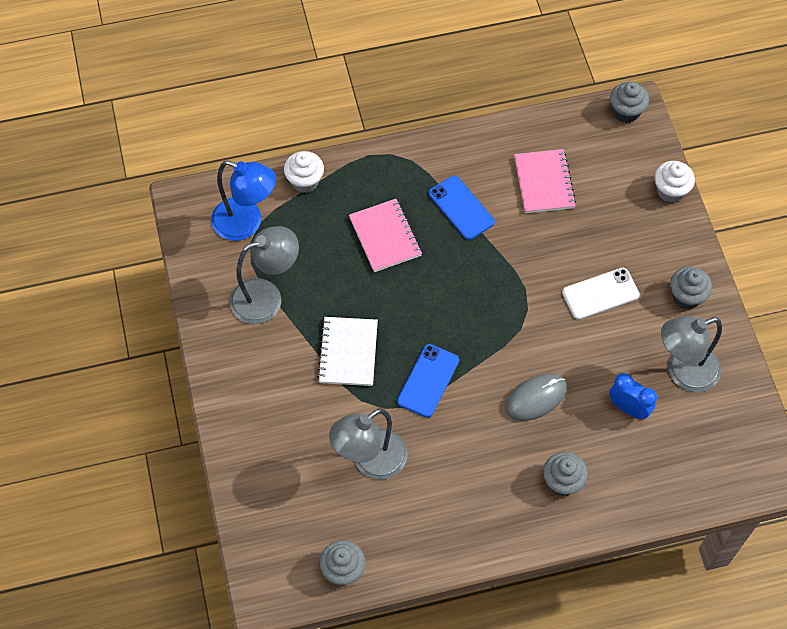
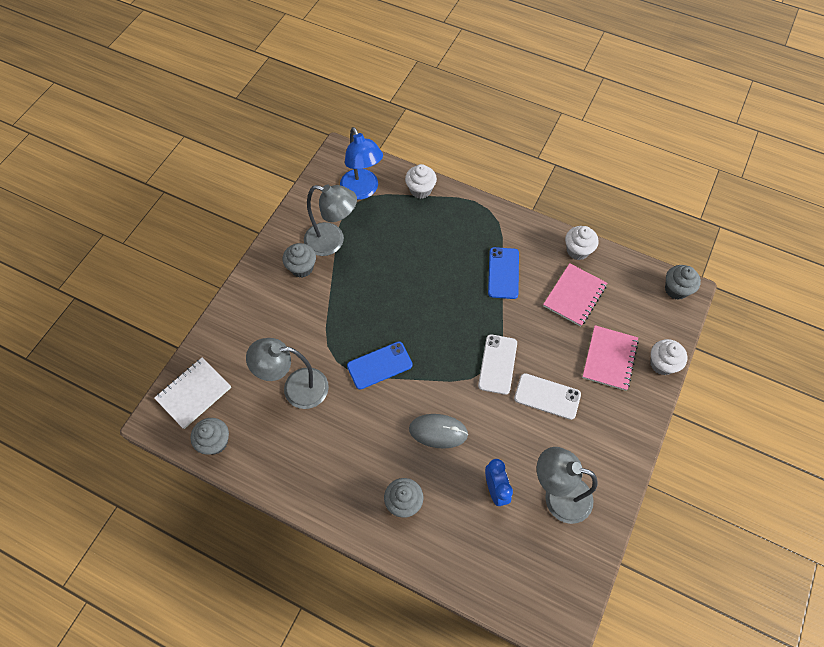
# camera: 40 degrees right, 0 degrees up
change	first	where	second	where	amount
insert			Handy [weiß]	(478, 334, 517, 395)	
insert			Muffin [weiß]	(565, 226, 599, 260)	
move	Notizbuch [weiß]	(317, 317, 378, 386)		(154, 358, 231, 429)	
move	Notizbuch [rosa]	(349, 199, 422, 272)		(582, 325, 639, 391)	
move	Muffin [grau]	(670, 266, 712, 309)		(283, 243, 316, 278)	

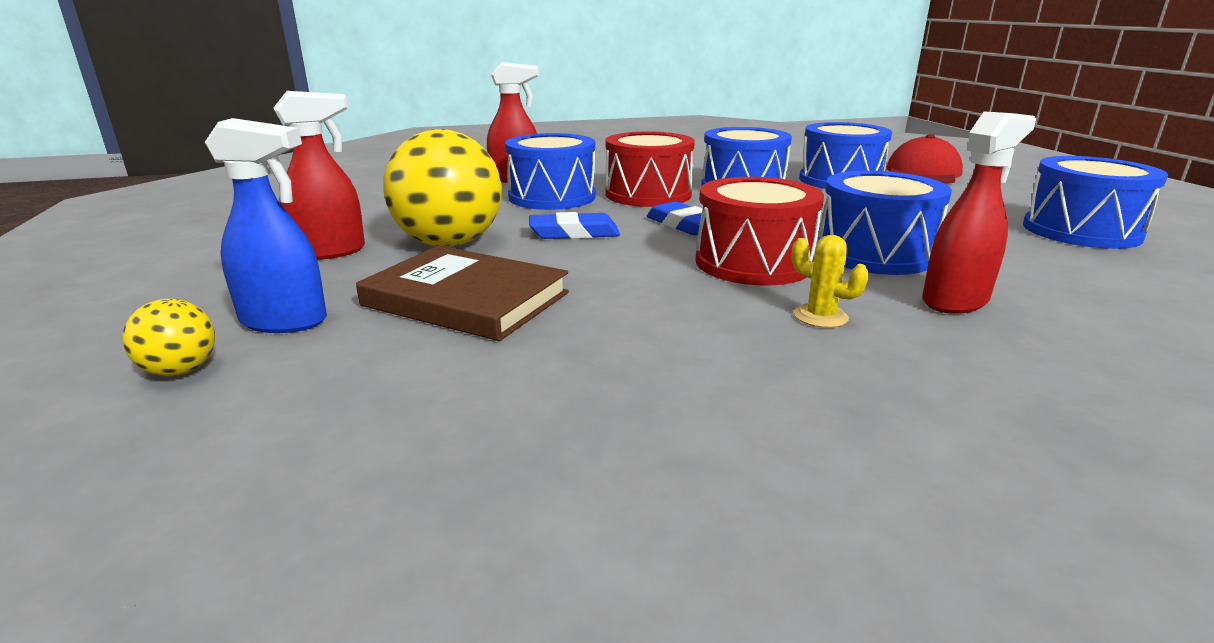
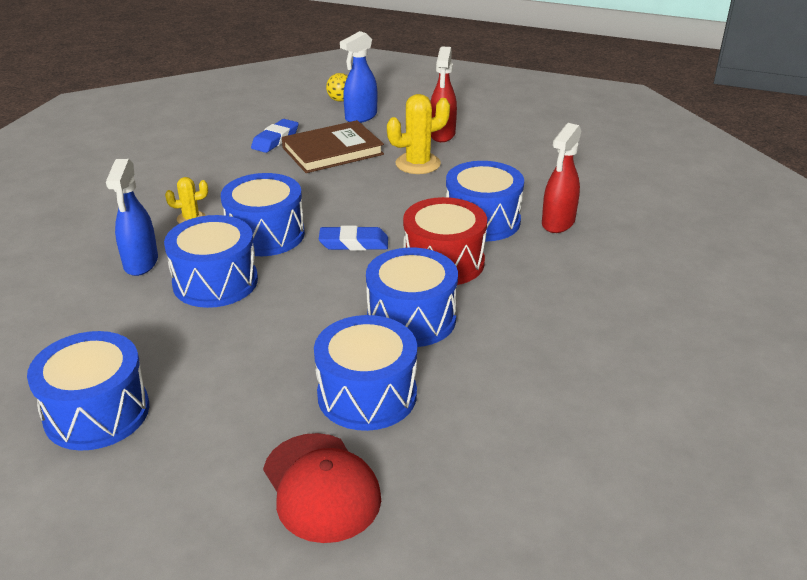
# camera: 125 degrees right, 10 degrees up
change	first	where	second	where	amount
move	Radiergummi [blau]	(529, 212, 620, 239)		(251, 119, 299, 153)	
replace	Ball [gelb]	(383, 129, 502, 247)	Kaktus [gelb]	(387, 94, 450, 174)	
recolor	Trommel [rot]	(695, 177, 824, 285)	Trommel [blau]	(221, 173, 305, 256)	
recolor	Sprühflasche [rot]	(922, 111, 1036, 314)	Sprühflasche [blau]	(106, 159, 158, 276)	

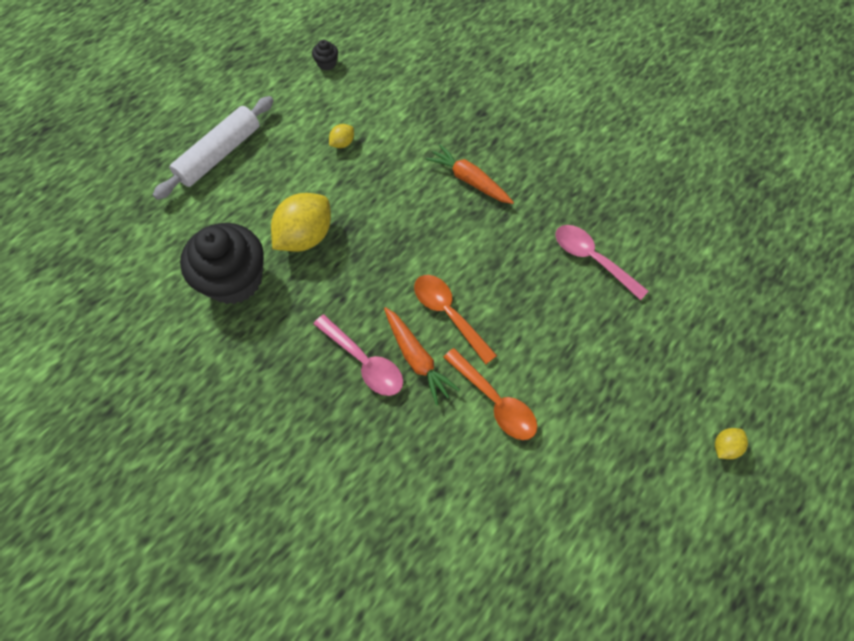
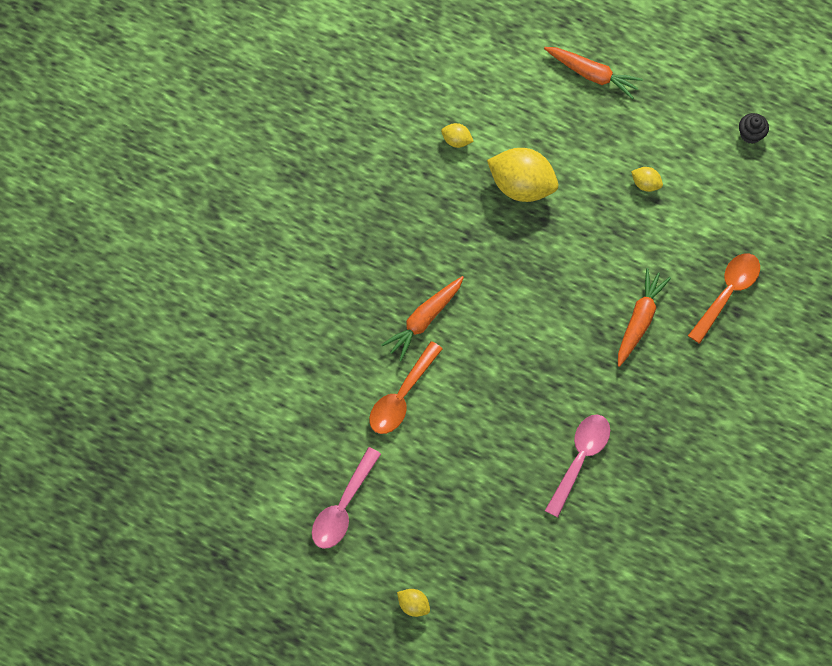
# camera: 75 degrees right, 5 degrees up
change	first	where	second	where	amount
move	Löffel [rosa]	(314, 315, 403, 396)		(312, 447, 381, 549)	
move	Löffel [orange]	(414, 275, 497, 364)		(688, 253, 760, 344)	
replace	Nudelholz [weiß]	(153, 96, 274, 200)	Karotte [orange]	(544, 47, 643, 99)	
replace	Muffin [schwarz]	(180, 223, 264, 304)	Zitrone [gelb]	(441, 123, 474, 148)	

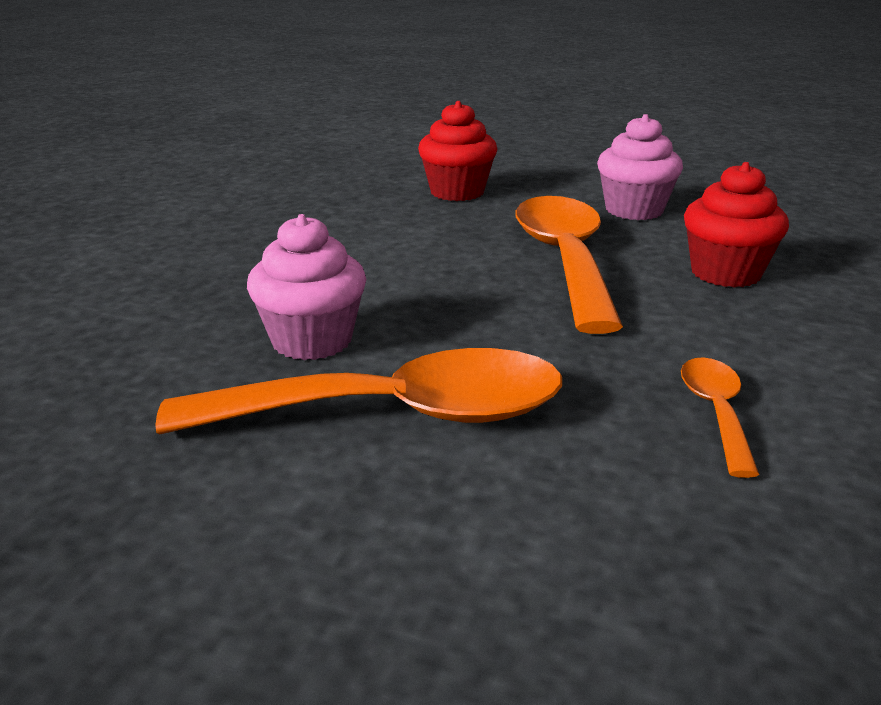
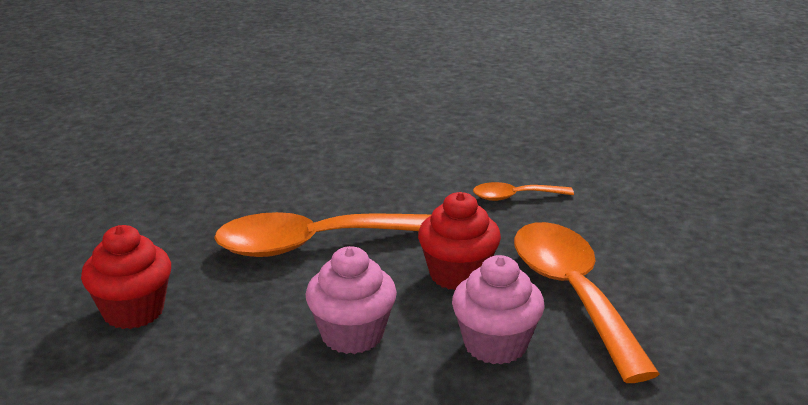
# camera: 100 degrees left, 0 degrees up
change	first	where	second	where	amount
move	Muffin [rosa]	(597, 114, 683, 220)		(305, 246, 397, 354)	
move	Muffin [rot]	(684, 162, 789, 288)		(418, 192, 501, 290)	

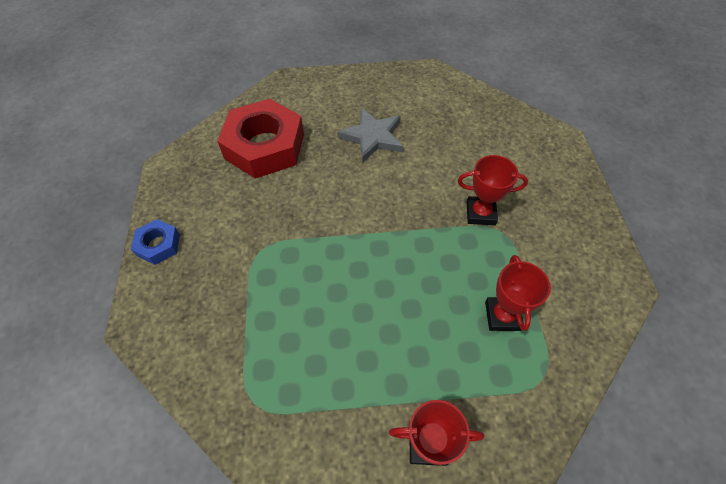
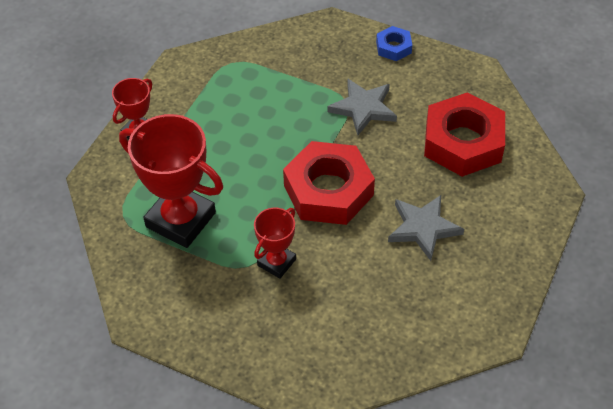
# camera: 120 degrees right, 5 degrees down
change	first	where	second	where	amount
insert			Sechskantmutter [rot]	(283, 141, 375, 225)	
insert			Stern [grau]	(327, 79, 397, 135)	
resize	Pokal [rot]	(485, 255, 551, 331)		(119, 114, 223, 248)	x1.86

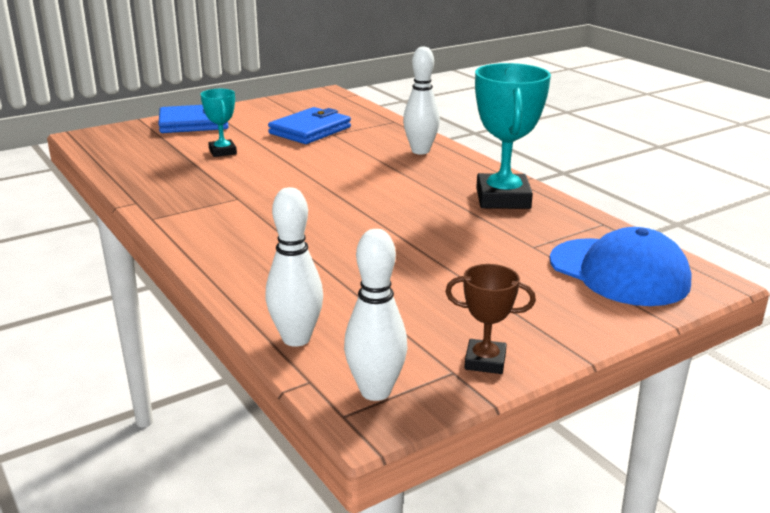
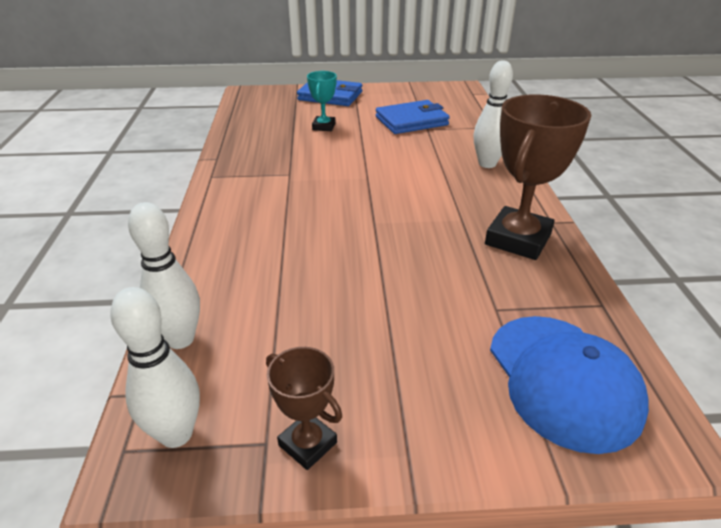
# camera: 30 degrees right, 10 degrees up
change	first	where	second	where	amount
recolor	Pokal [türkis]	(475, 63, 551, 209)	Pokal [braun]	(485, 94, 591, 260)	

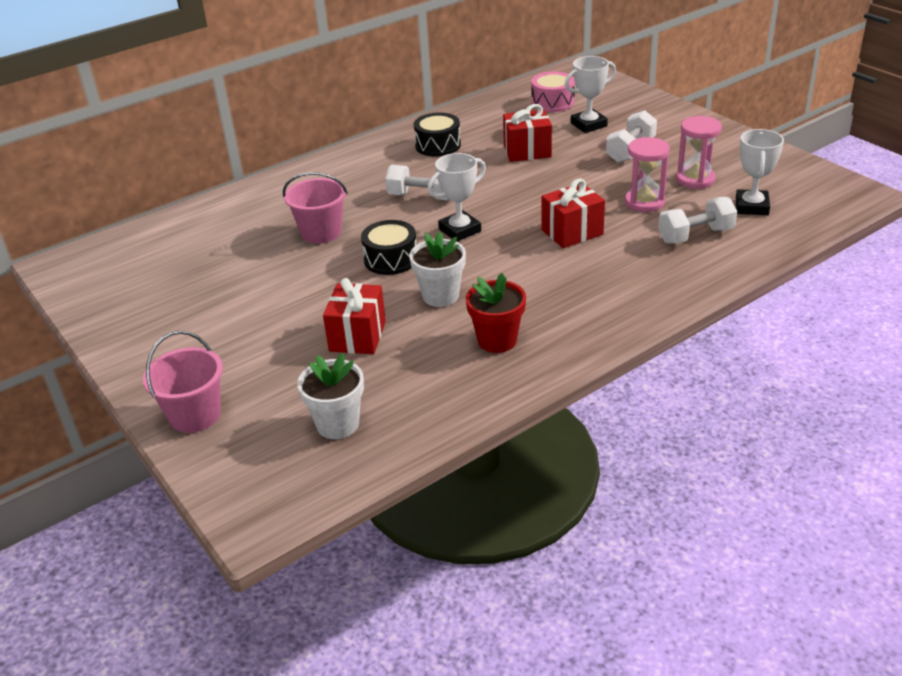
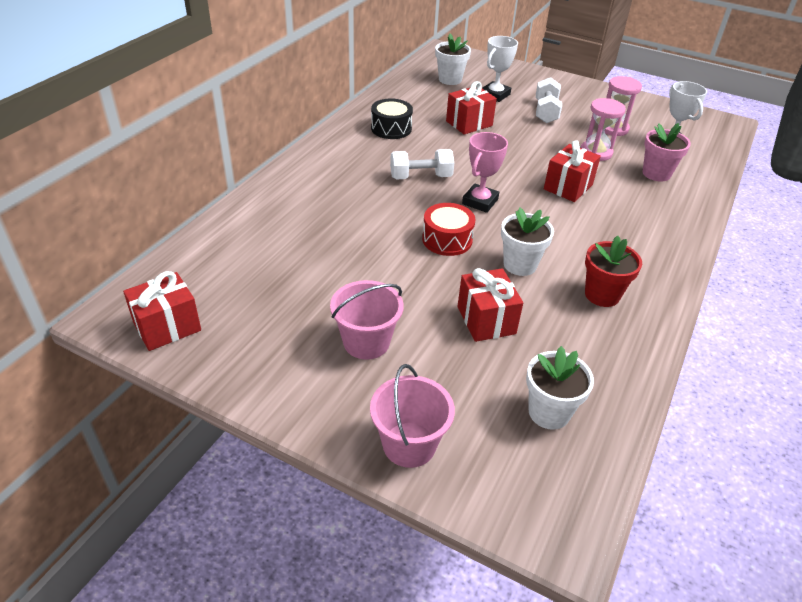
# camera: 30 degrees left, 5 degrees up
change	first	where	second	where	amount
insert			Geschenk [rot]	(123, 271, 201, 351)	
move	Eimer [rosa]	(283, 172, 347, 244)		(330, 280, 404, 360)	
replace	Trommel [rosa]	(531, 72, 575, 112)	Blumentopf [weiß]	(435, 33, 471, 85)	
replace	Hantel [weiß]	(658, 196, 737, 244)	Blumentopf [rosa]	(643, 123, 691, 182)	
recolor	Trommel [schwarz]	(361, 220, 417, 275)	Trommel [rot]	(422, 203, 475, 256)	
recolor	Pokal [weiß]	(428, 153, 486, 242)	Pokal [rosa]	(462, 132, 508, 213)	

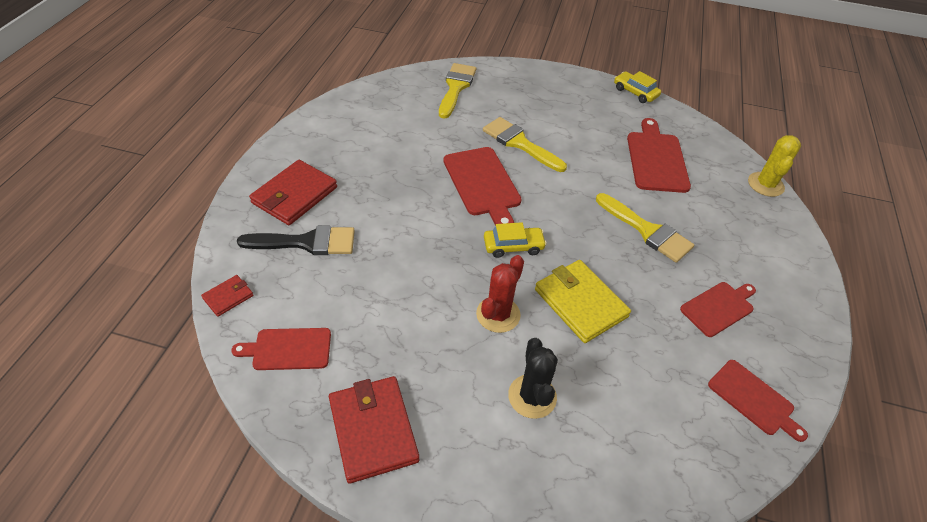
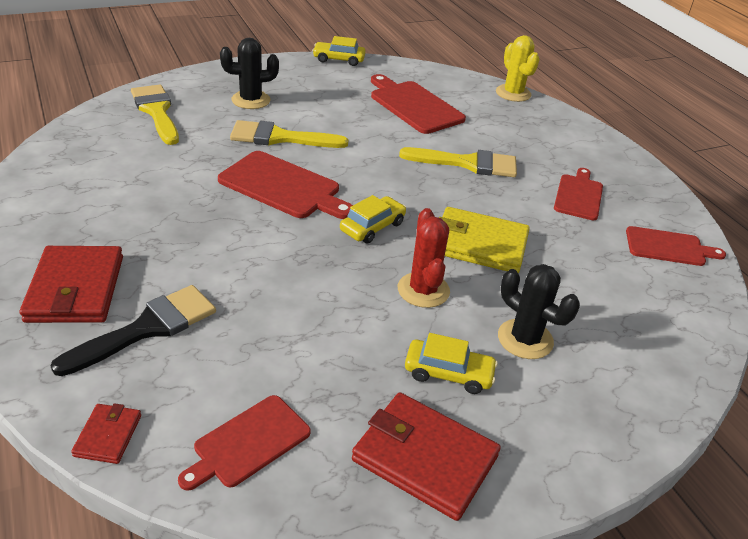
# camera: 40 degrees left, 10 degrees down
change	first	where	second	where	amount
insert			Kaktus [schwarz]	(220, 38, 279, 109)	
insert			Auto [gelb]	(405, 333, 498, 394)	

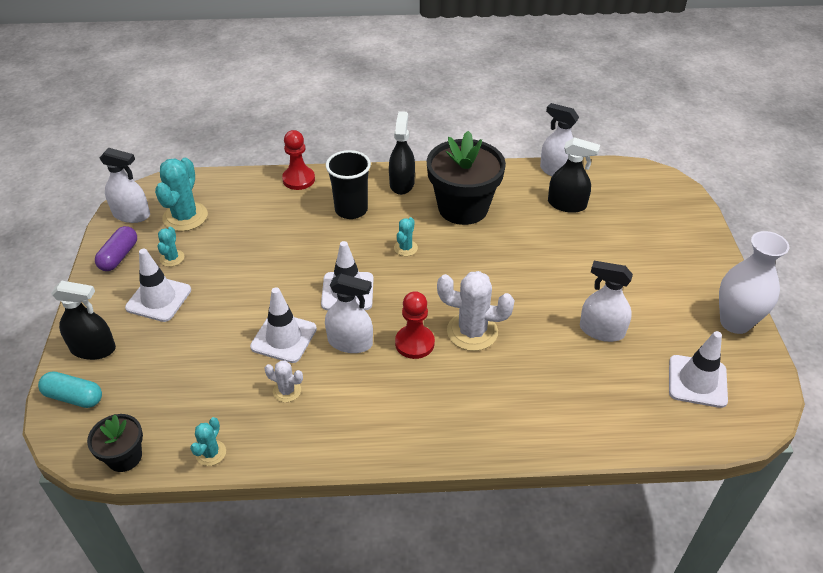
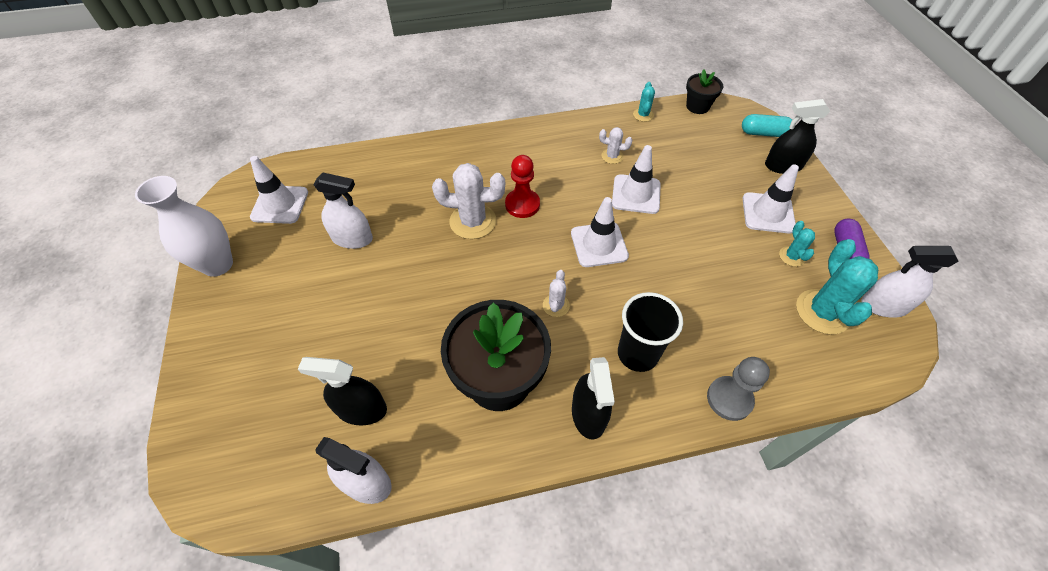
# camera: 170 degrees right, 10 degrees up
change	first	where	second	where	amount
delete	Sprühflasche [weiß]	(325, 274, 373, 353)			
recolor	Bauer [rot]	(282, 130, 315, 190)	Bauer [grau]	(707, 357, 770, 421)	
recolor	Kaktus [türkis]	(394, 217, 418, 256)	Kaktus [weiß]	(543, 270, 570, 317)	

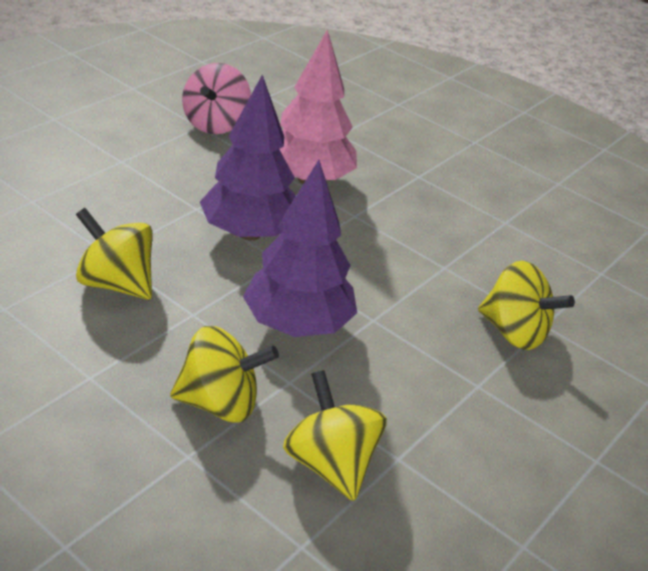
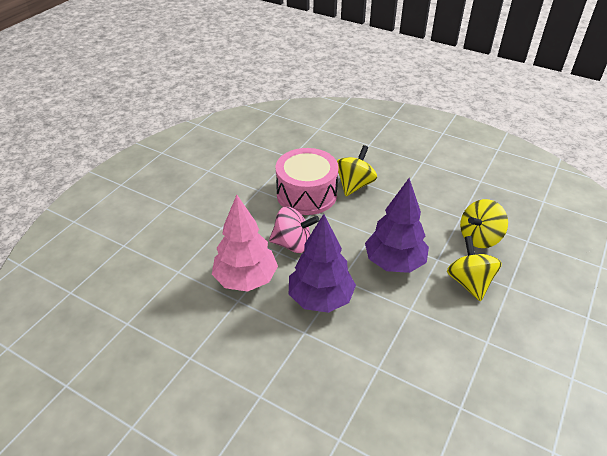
# camera: 95 degrees left, 5 degrees up
change	first	where	second	where	amount
delete	Kreisel [gelb]	(76, 208, 153, 300)			
insert			Trommel [rosa]	(276, 148, 339, 215)	
move	Kreisel [rosa]	(182, 63, 251, 134)		(269, 207, 319, 253)	

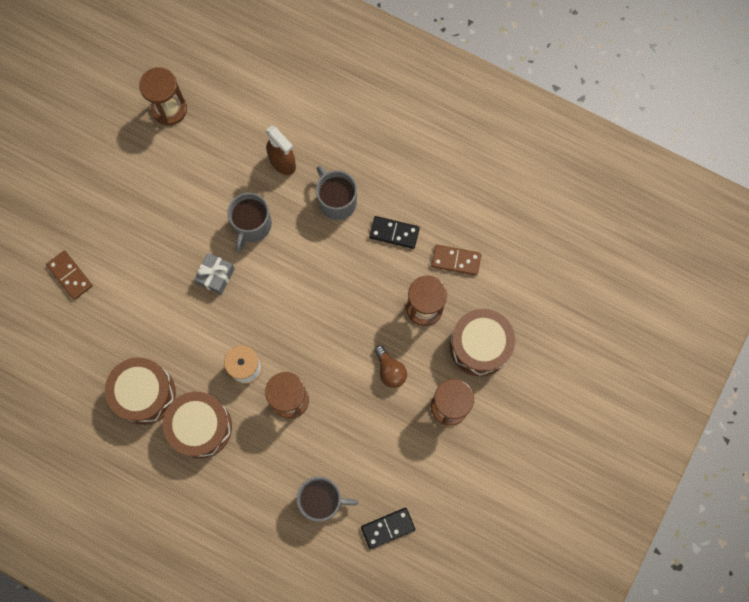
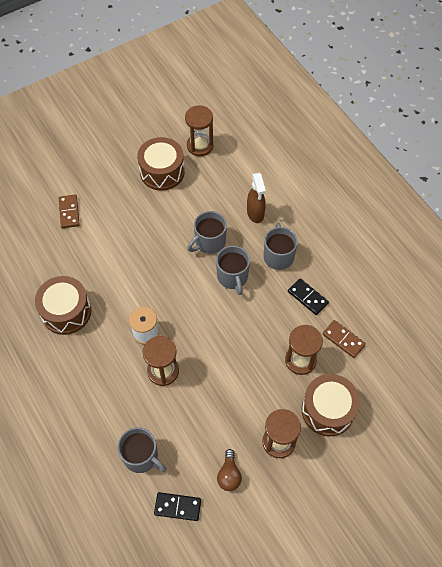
# camera: 30 degrees right, 15 degrees down
change	first	where	second	where	amount
delete	Geschenk [grau]	(194, 253, 235, 295)			
insert			Tasse [grau]	(216, 246, 250, 295)	
move	Trommel [braun]	(163, 392, 232, 459)		(137, 137, 185, 191)	
move	Glühbirne [braun]	(374, 345, 407, 388)		(217, 449, 242, 491)	

